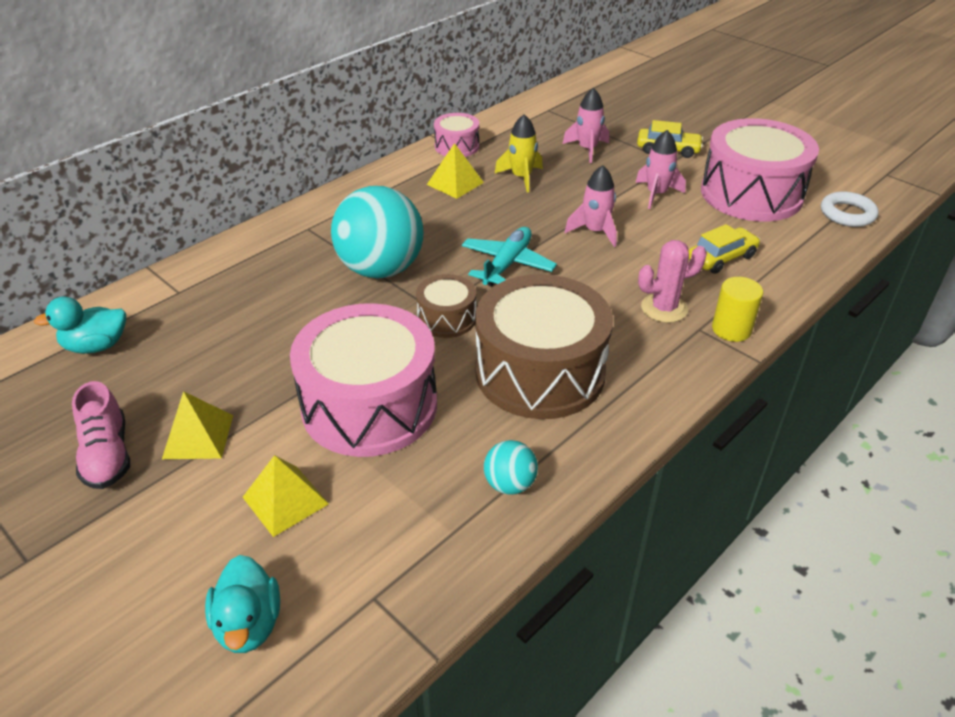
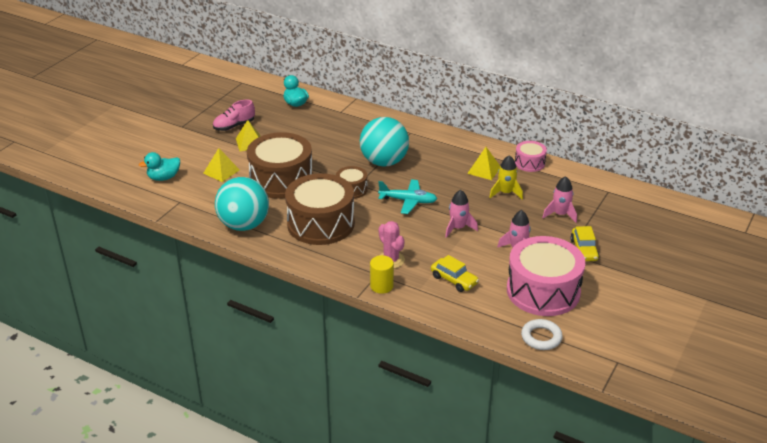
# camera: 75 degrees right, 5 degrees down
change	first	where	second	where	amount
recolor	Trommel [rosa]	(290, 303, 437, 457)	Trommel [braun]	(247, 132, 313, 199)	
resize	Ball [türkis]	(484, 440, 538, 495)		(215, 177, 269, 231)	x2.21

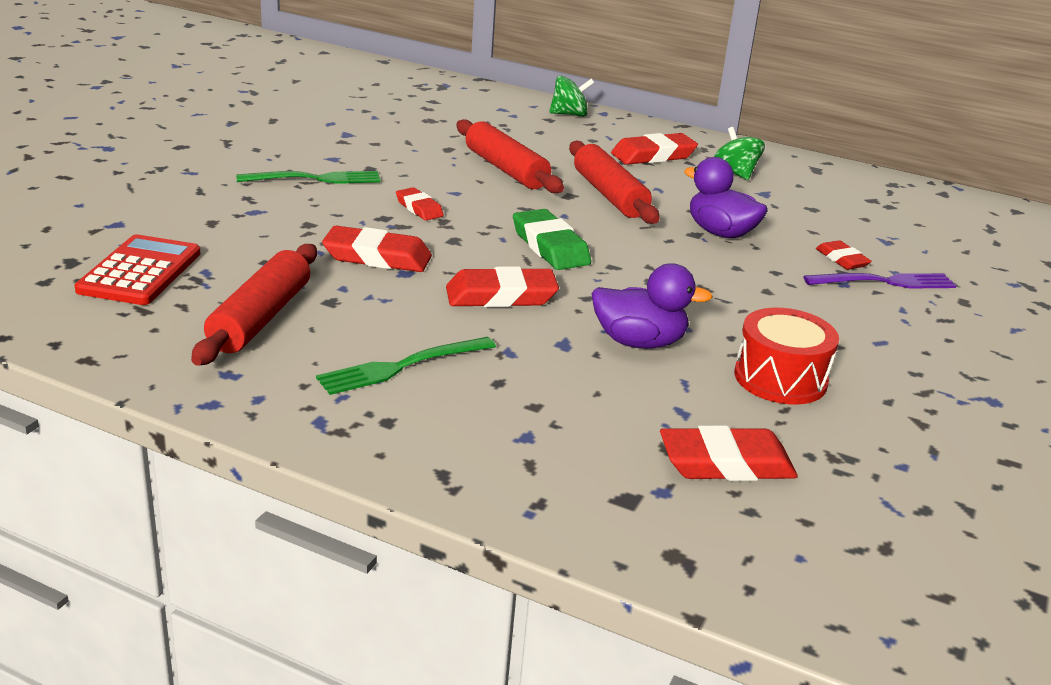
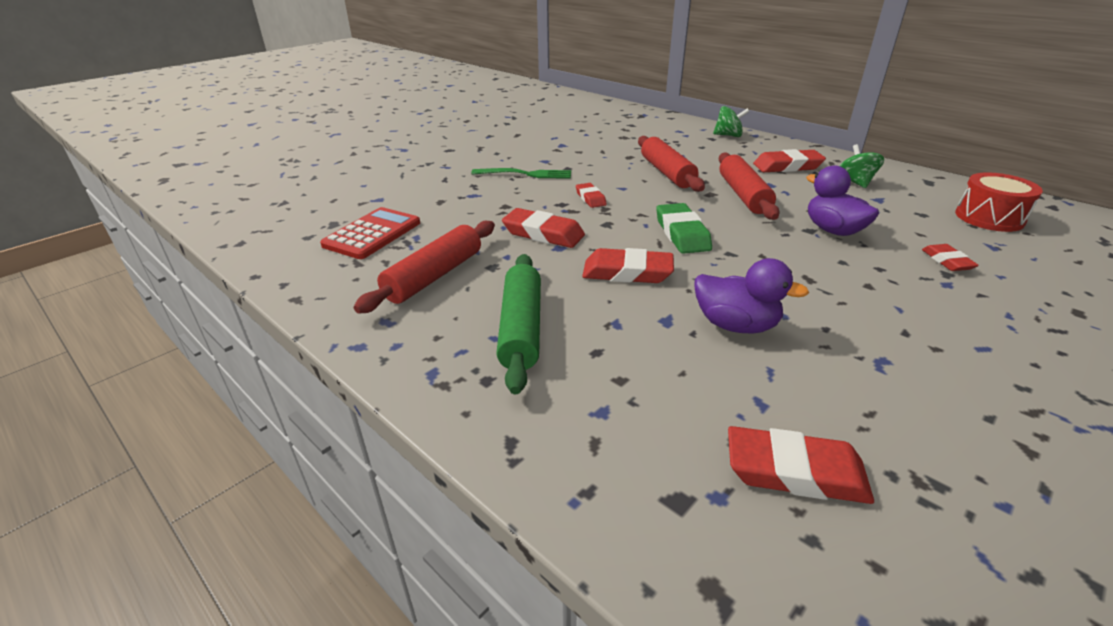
# camera: 20 degrees right, 5 degrees up
change	first	where	second	where	amount
delete	Gabel [lila]	(803, 273, 956, 289)			
move	Trommel [rot]	(734, 308, 839, 405)		(955, 172, 1043, 232)	
replace	Gabel [grün]	(316, 337, 496, 395)	Nudelholz [grün]	(496, 254, 541, 395)	

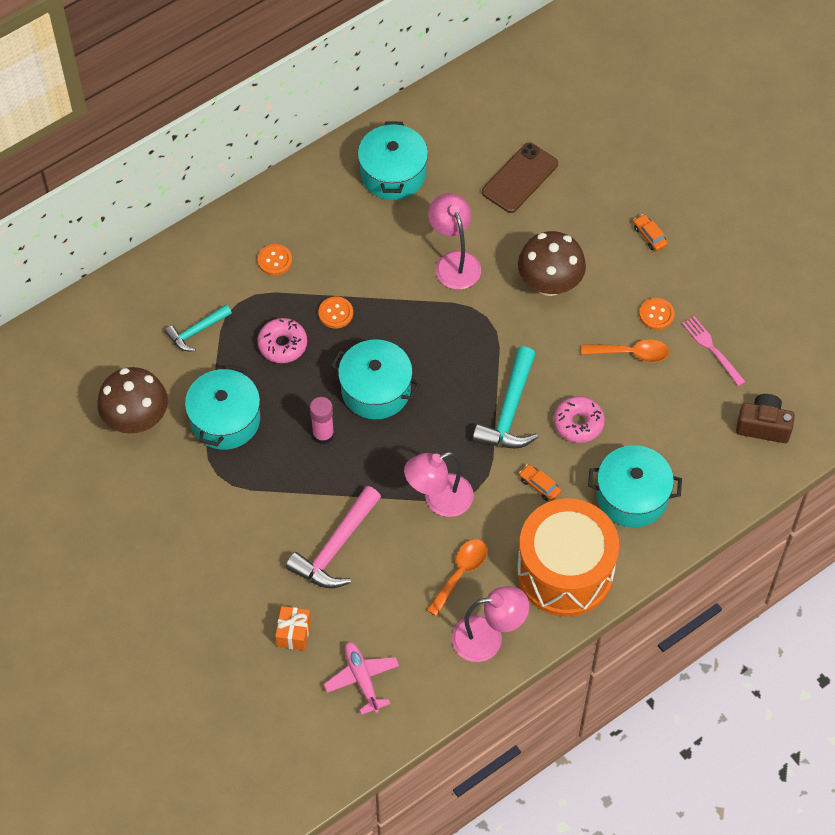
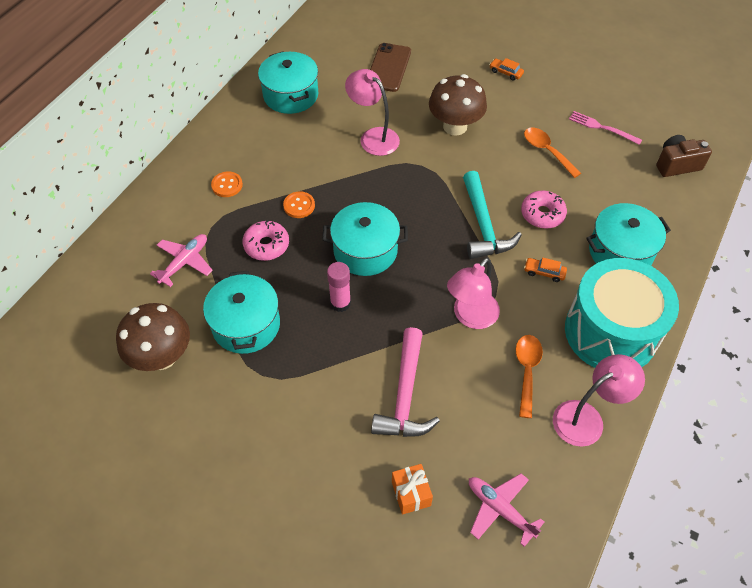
# camera: 25 degrees left, 5 degrees down
change	first	where	second	where	amount
delete	Knopf [orange]	(639, 298, 675, 330)			
replace	Hammer [türkis]	(165, 304, 232, 351)	Flugzeug [rosa]	(150, 234, 213, 287)	
recolor	Trommel [orange]	(517, 498, 619, 617)	Trommel [türkis]	(565, 258, 679, 368)	
rotate	Löffel [orange]	(581, 339, 669, 362)		(524, 128, 581, 178)	105 degrees counterclockwise

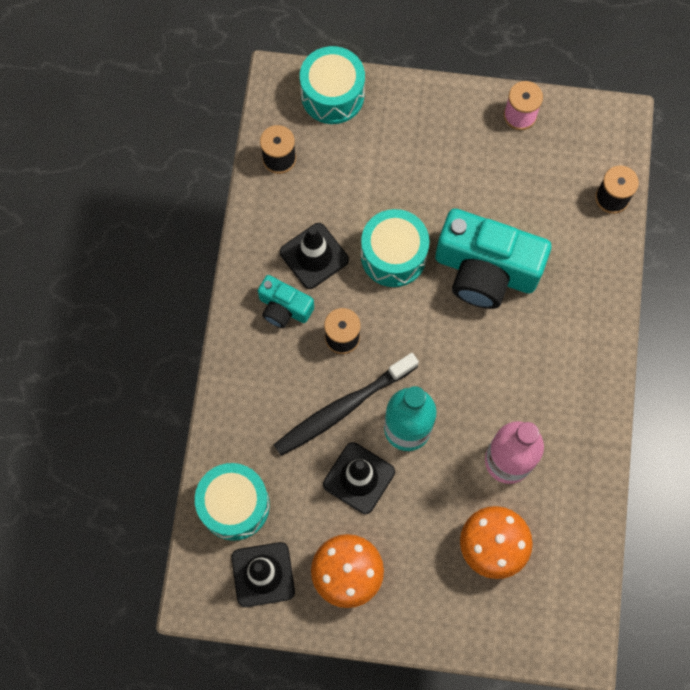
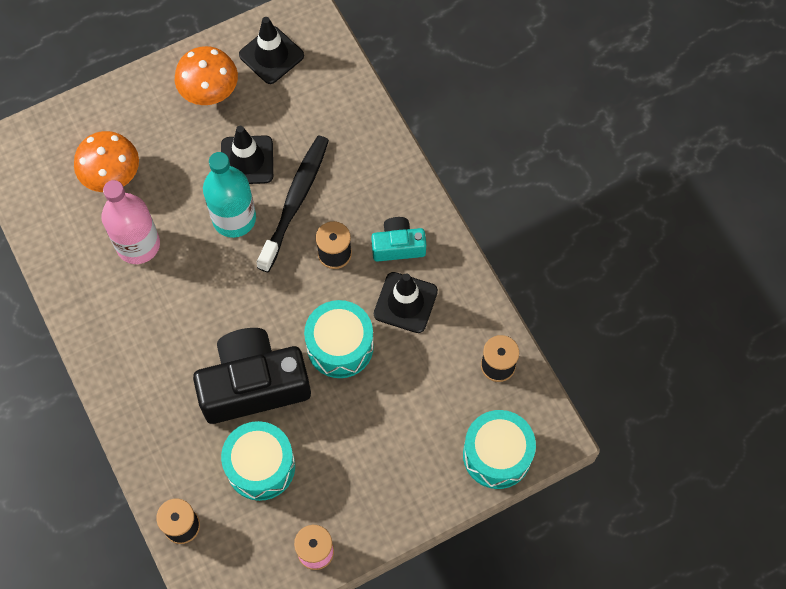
# camera: 145 degrees right, 5 degrees down
change	first	where	second	where	amount
move	Trommel [türkis]	(195, 463, 270, 541)		(221, 421, 295, 501)	
recolor	Kamera [türkis]	(435, 209, 552, 309)	Kamera [schwarz]	(193, 328, 311, 424)	

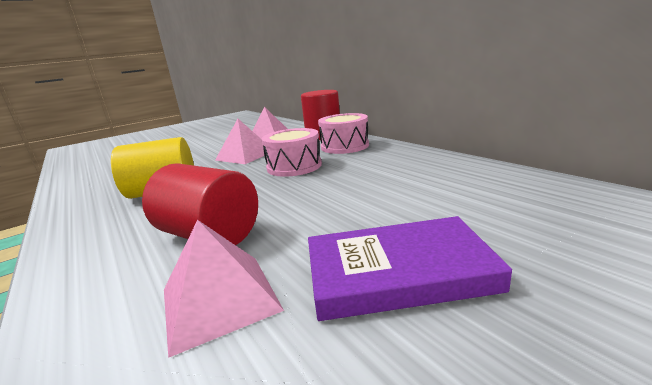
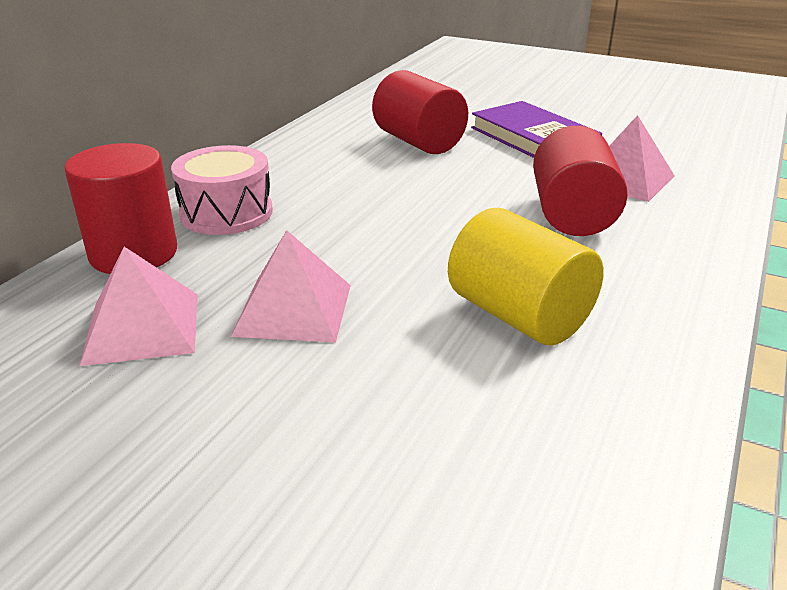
# camera: 120 degrees left, 10 degrees up
change	first	where	second	where	amount
delete	Trommel [rosa]	(261, 128, 322, 177)			
insert			Vollzylinder [rot]	(372, 70, 468, 154)	

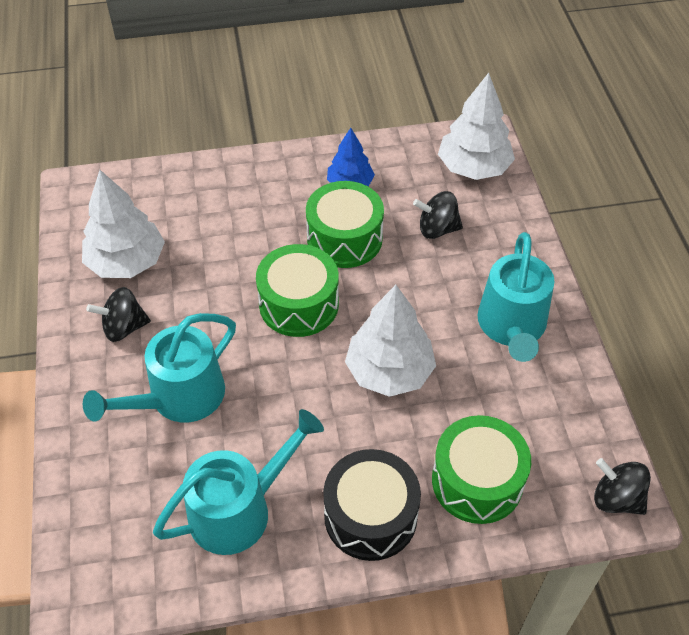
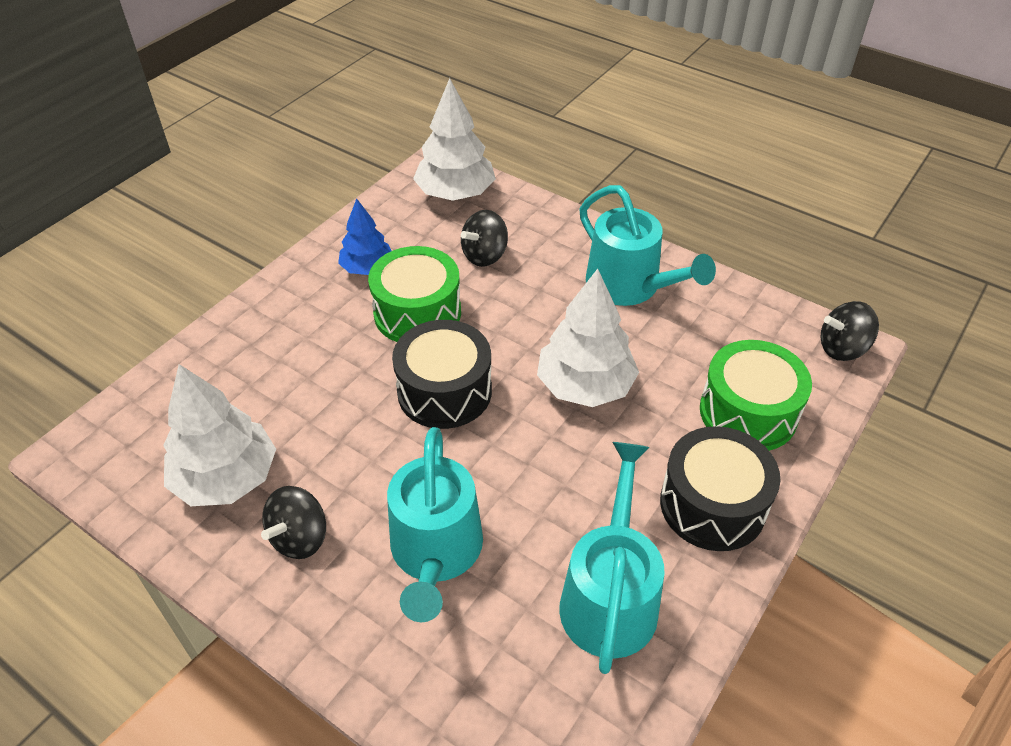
# camera: 45 degrees left, 5 degrees down
change	first	where	second	where	amount
recolor	Trommel [grün]	(256, 244, 339, 337)	Trommel [schwarz]	(392, 320, 492, 429)	

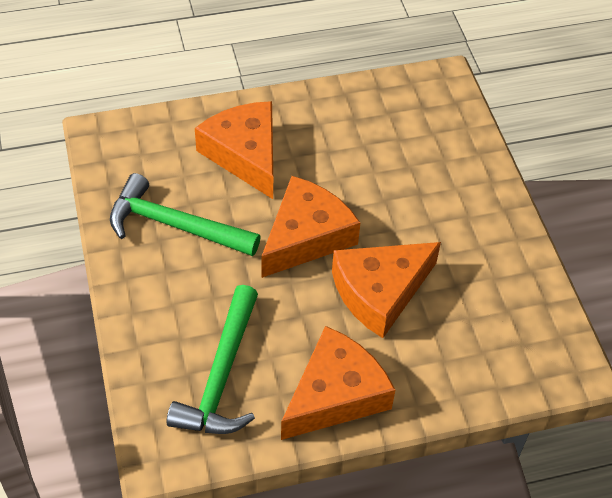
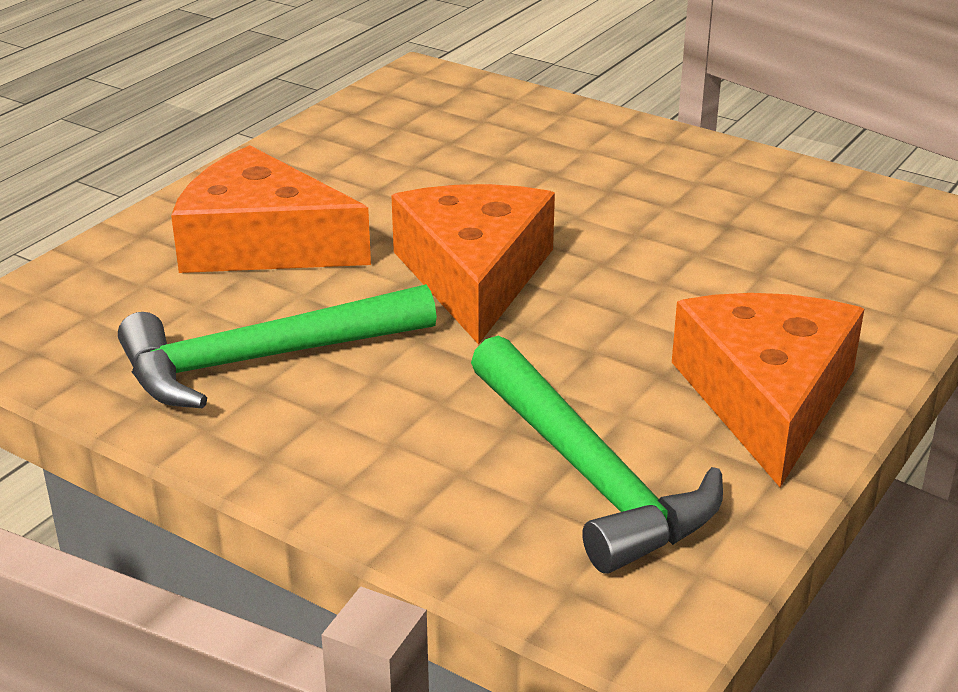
# camera: 40 degrees left, 20 degrees down
change	first	where	second	where	amount
delete	Käse [orange]	(332, 242, 441, 338)			

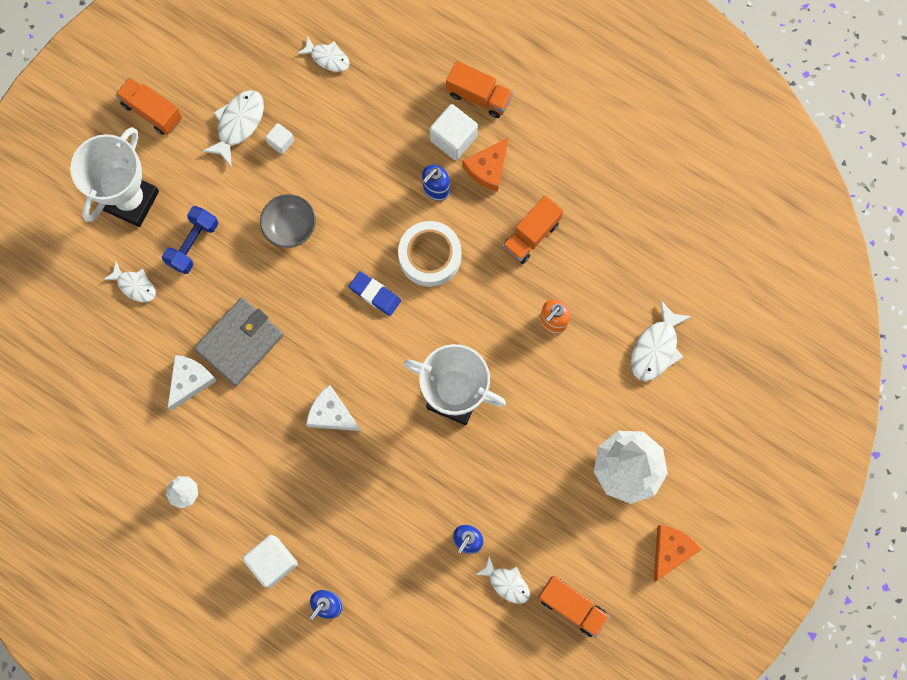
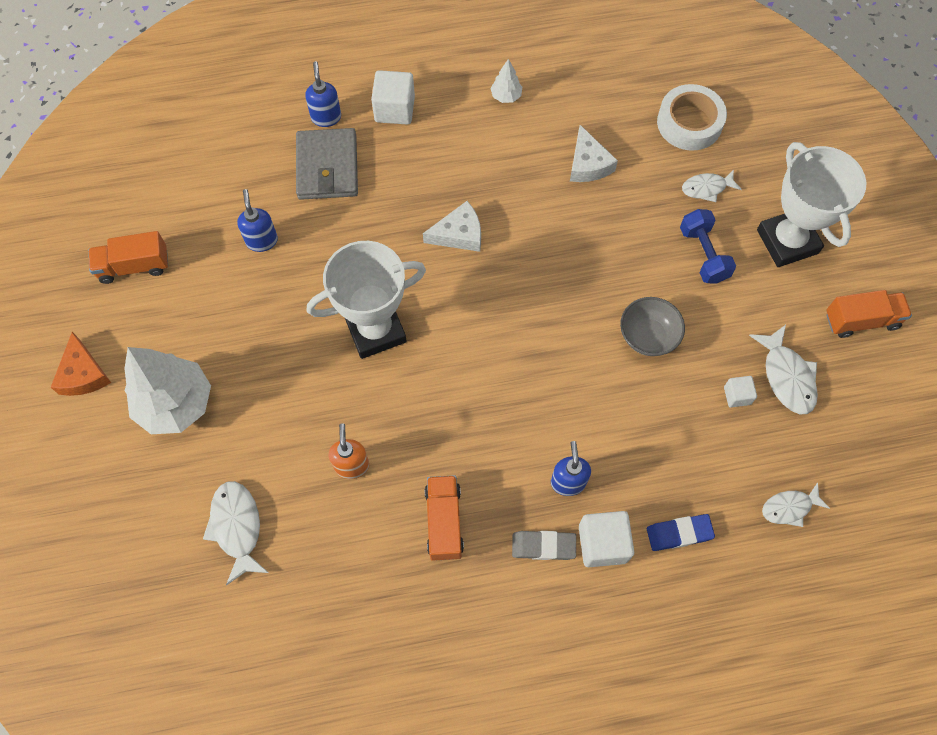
# camera: 135 degrees right, 10 degrees down
change	first	where	second	where	amount
delete	Lastwagen [orange]	(446, 61, 513, 118)			
delete	Fisch [weiß]	(475, 556, 530, 604)			
move	Geldbörse [grau]	(194, 298, 284, 386)		(296, 128, 358, 200)	
move	Radiergummi [blau]	(349, 271, 401, 316)		(647, 514, 715, 551)	
move	Klebeband [weiß]	(398, 221, 461, 287)		(657, 84, 727, 151)	
replace	Käse [orange]	(462, 138, 508, 192)	Radiergummi [grau]	(512, 531, 576, 560)	

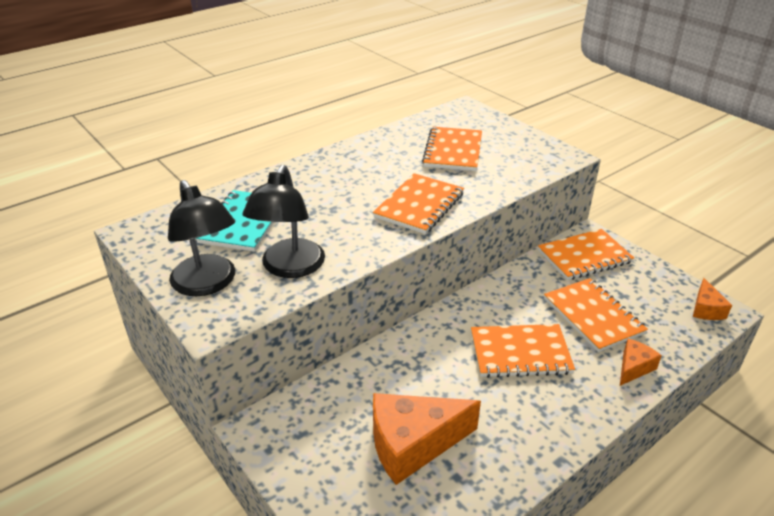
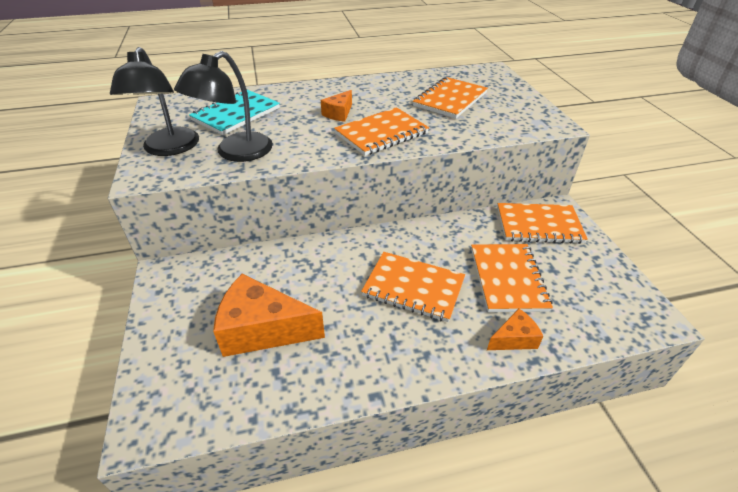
# camera: 25 degrees right, 5 degrees up
change	first	where	second	where	amount
move	Käse [orange]	(693, 278, 732, 320)		(321, 90, 352, 122)	

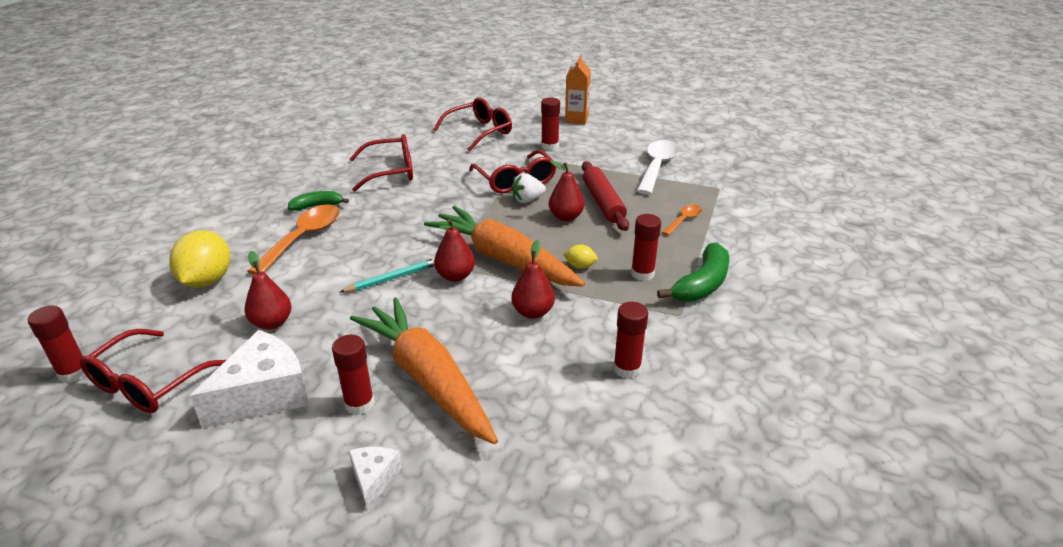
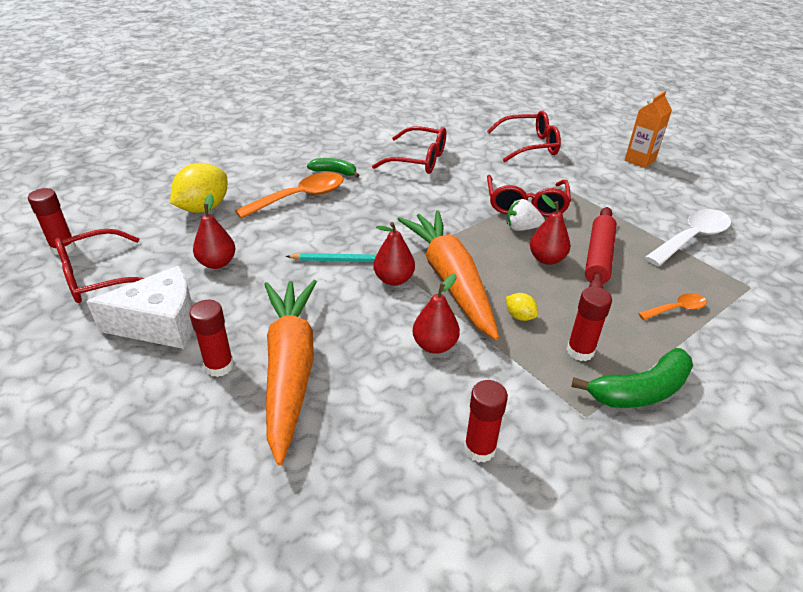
# camera: 30 degrees right, 5 degrees up
change	first	where	second	where	amount
delete	Käse [weiß]	(349, 447, 402, 510)			
delete	Klebestift [rot]	(541, 98, 560, 150)			

